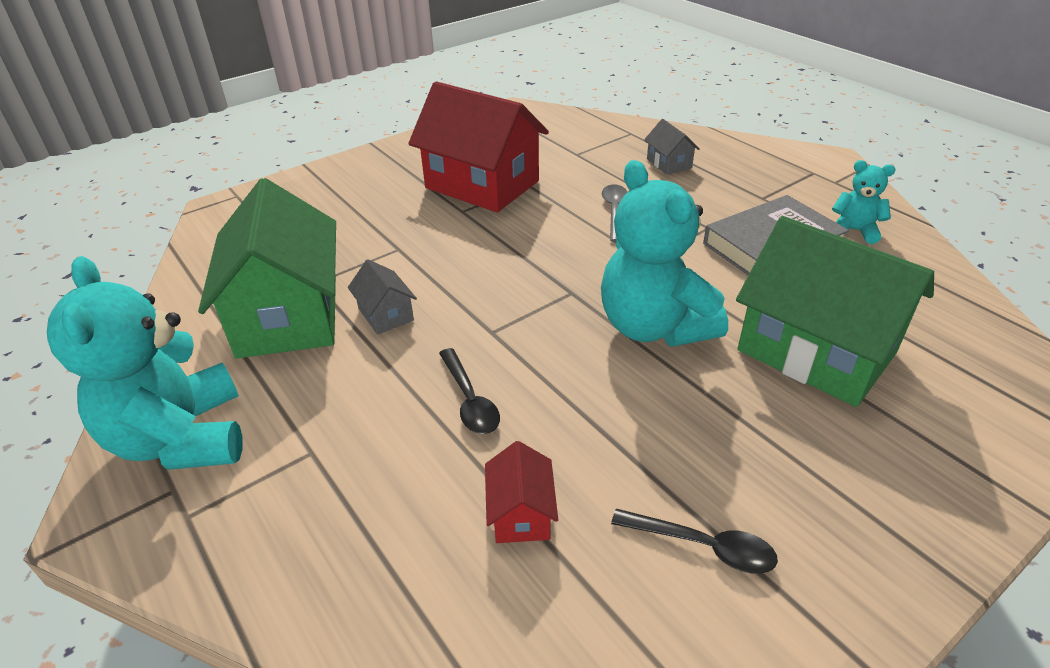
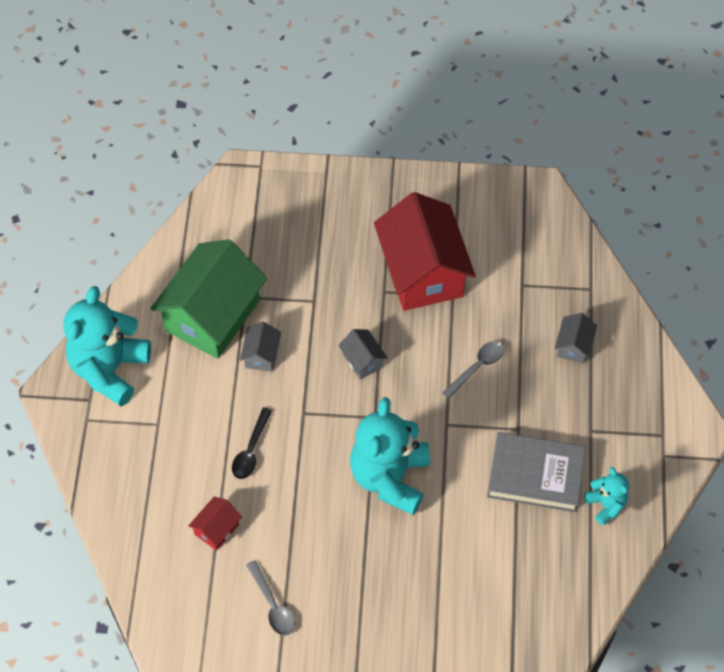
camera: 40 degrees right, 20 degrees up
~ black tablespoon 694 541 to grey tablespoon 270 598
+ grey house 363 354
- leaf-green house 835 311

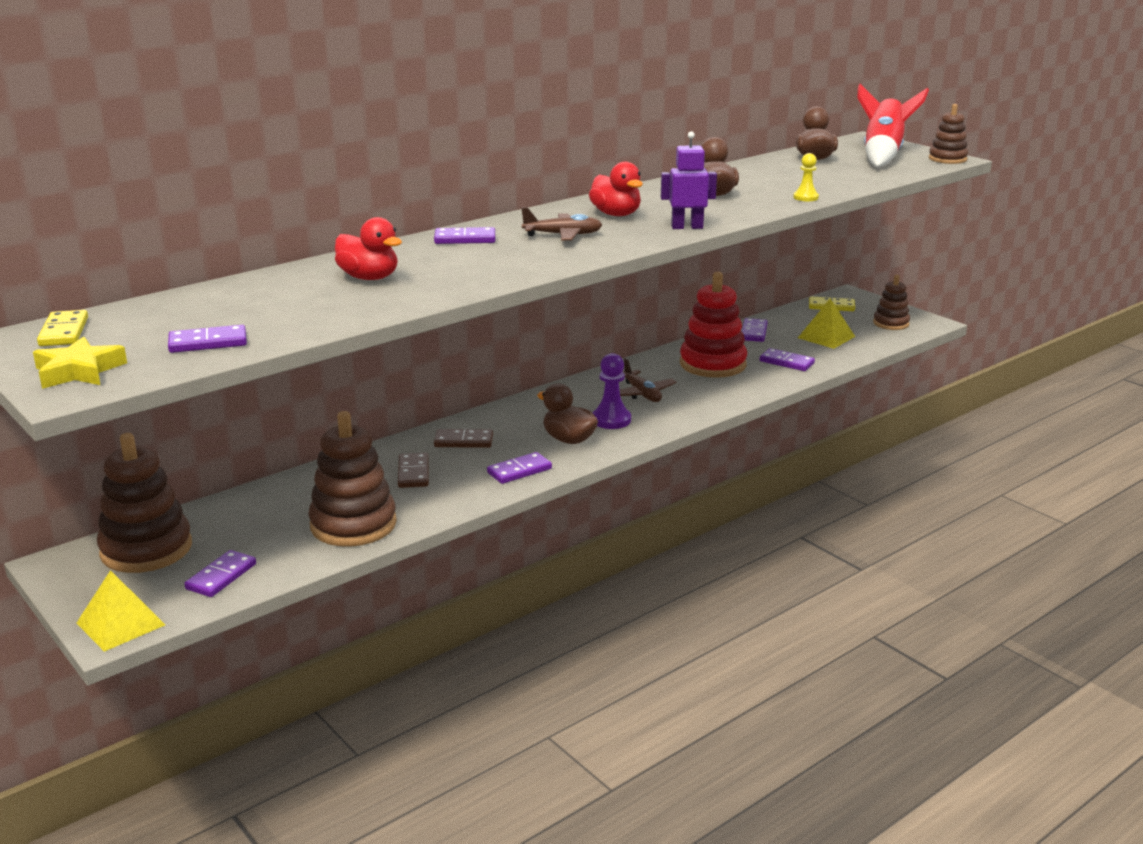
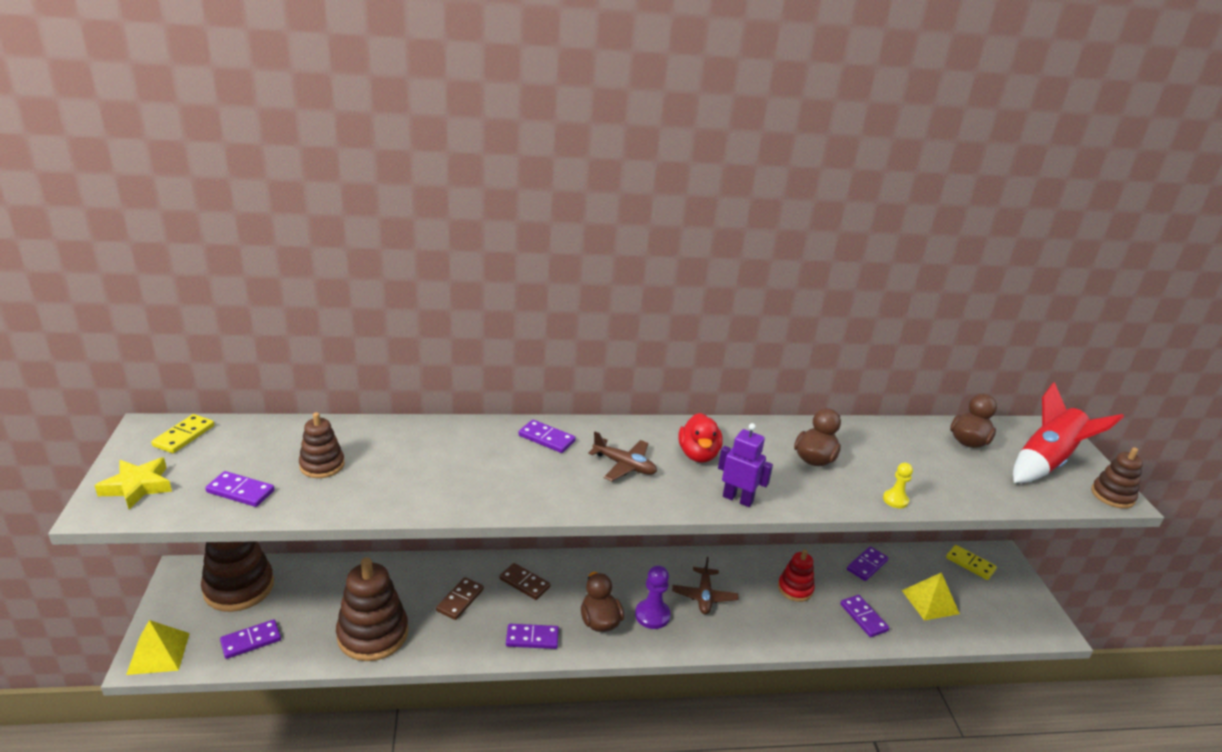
camera: 30 degrees right, 5 degrees up
~ russet stacking rings 891 302 to 322 445
~ scarlet stacking rings 713 325 = 796 575 x0.57
- scarlet toy duck 368 248

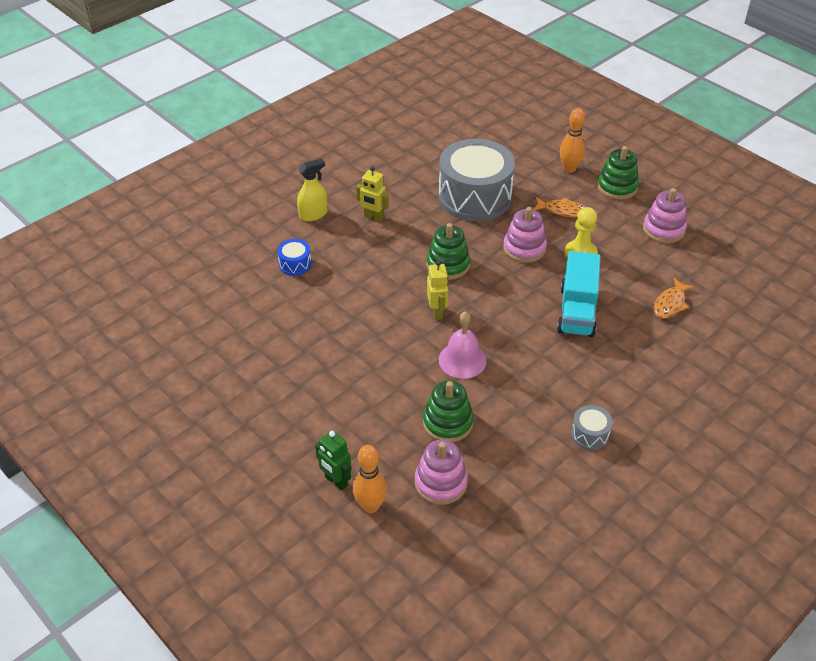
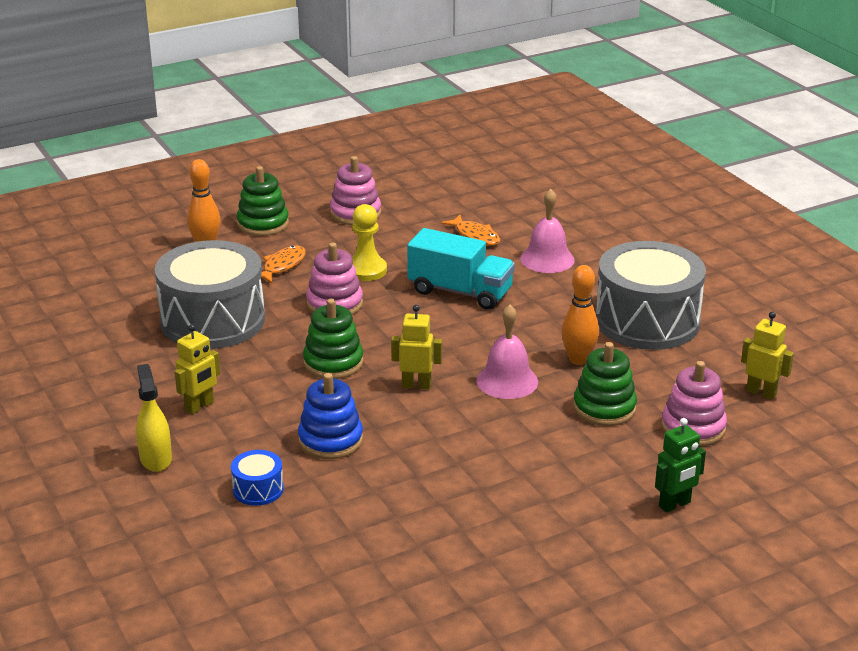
camera: 75 degrees left, 15 degrees down
+ cobalt stacking rings 330 416
+ rosy bell 547 231
~ orange-coloured bowling pin 370 479 to 580 315
~ grey snare drum 592 427 = 651 295 x2.41
+ golden toy robot 767 356

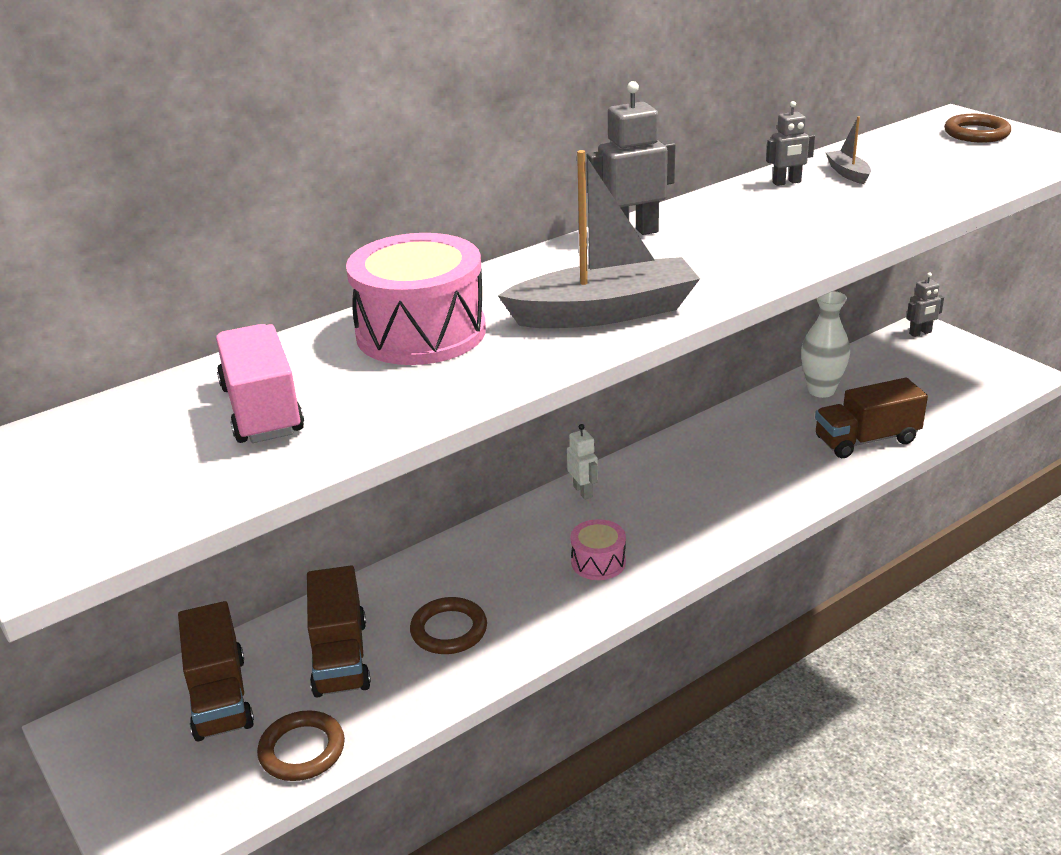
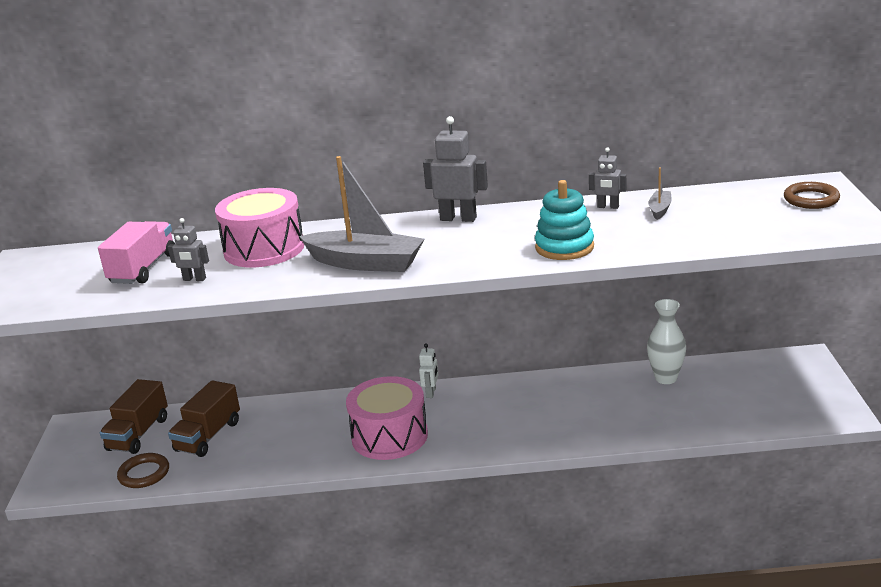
camera: 35 degrees right, 5 degrees down
~ grey toy robot 925 304 to 188 249
~ rosy snare drum 598 549 = 387 418 x2.01
+ turquoise stacking rings 564 220
- russet hoop 448 625
- russet truck 871 418

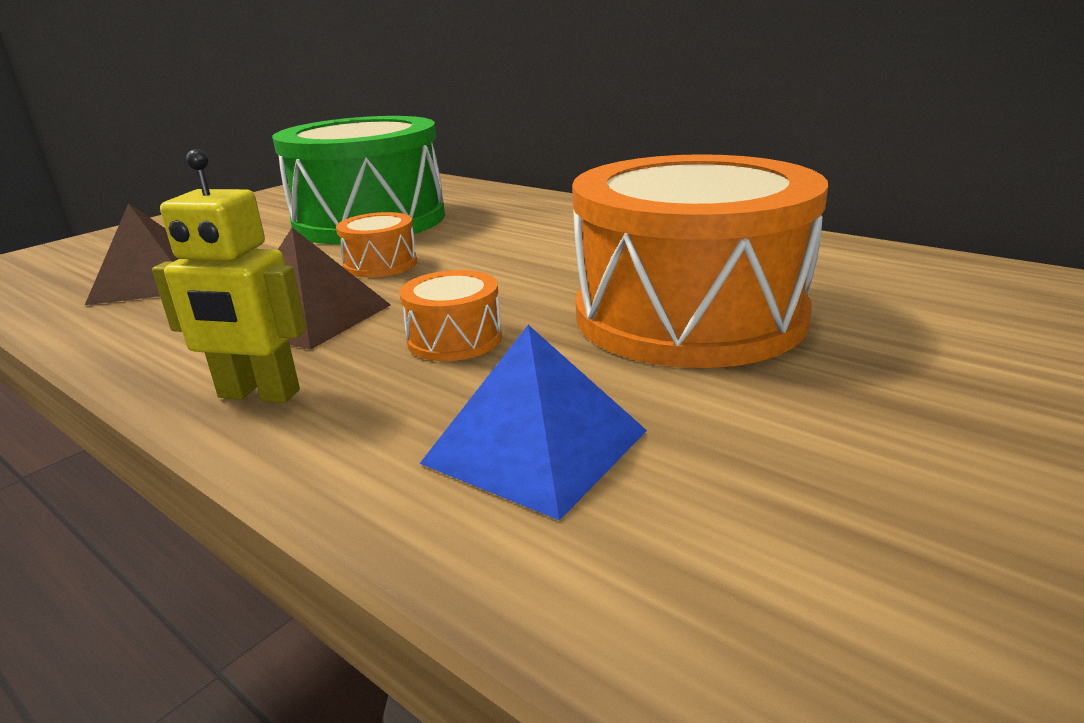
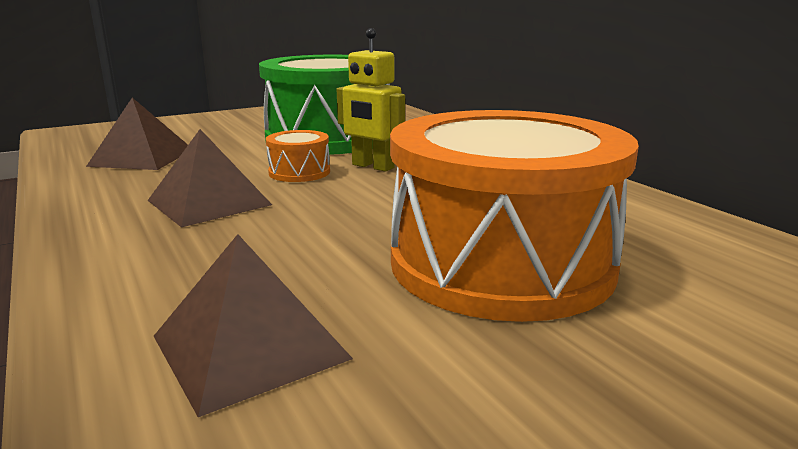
camera: 20 degrees right, 5 degrees down
~ cobalt pyramid 533 423 to russet pyramid 253 325
~ golden toy robot 229 276 to 370 100
- orange-coloured snare drum 450 315

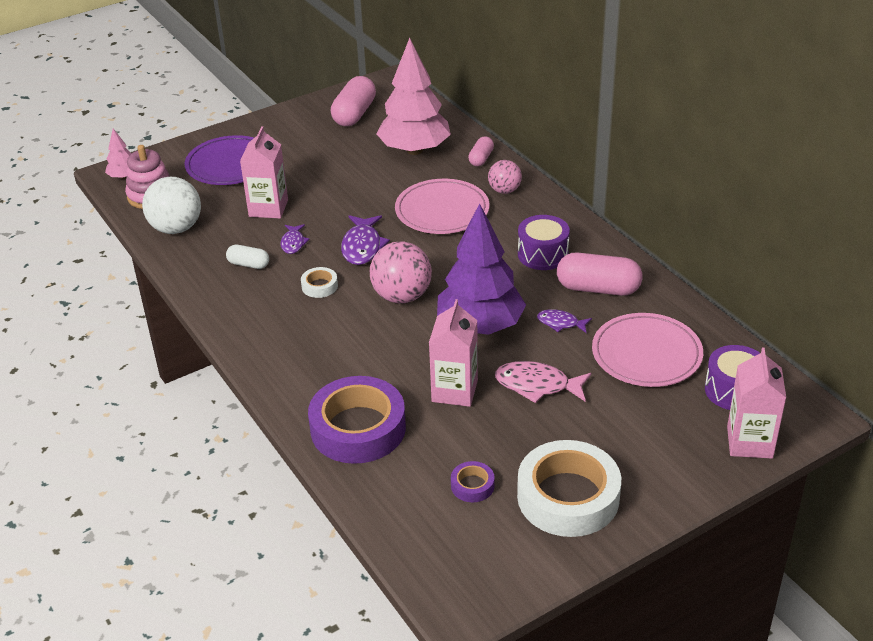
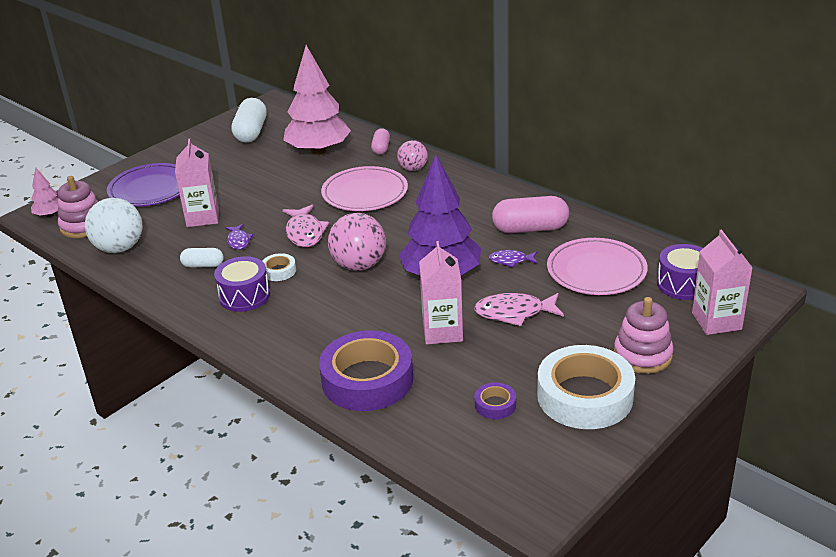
camera: 15 degrees left, 5 degrees down
~ violet snare drum 544 242 to 242 284
~ rosy pill shape 353 101 to white pill shape 249 120
~ violet fish figure 365 240 to rosy fish figure 306 225
+ rosy stacking rings 644 335

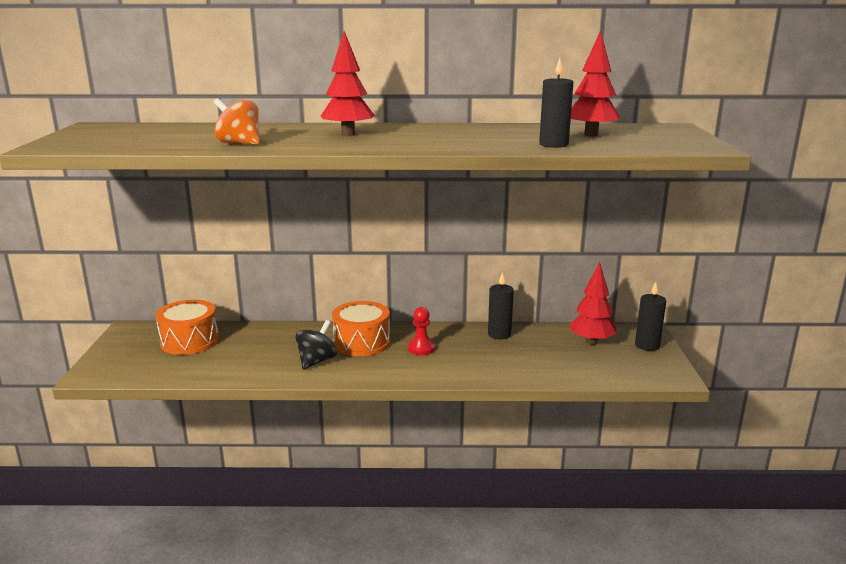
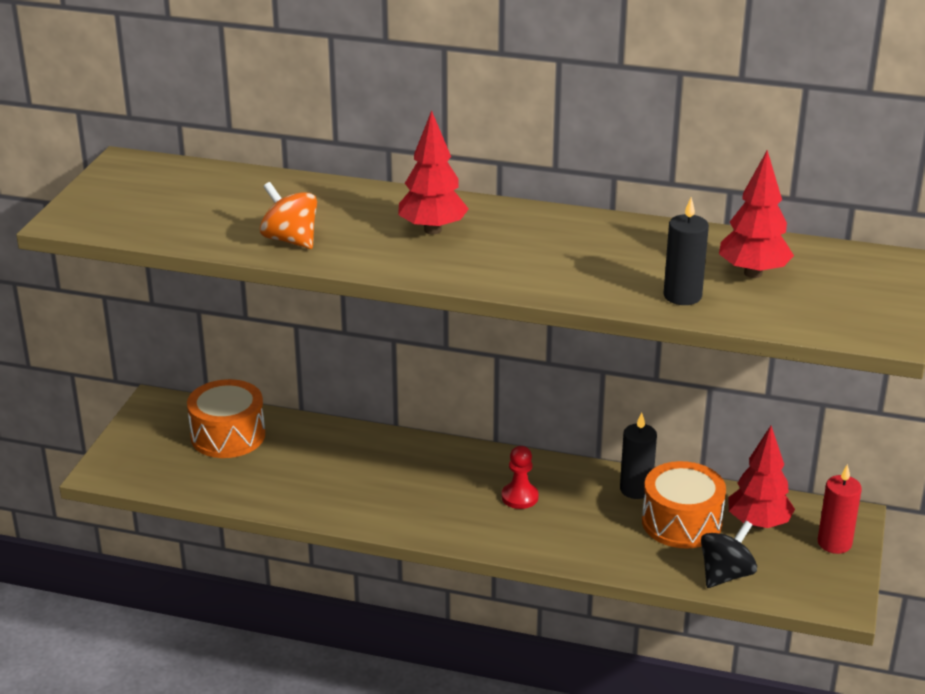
camera: 15 degrees right, 10 degrees up
~ orange-coloured snare drum 361 328 to 684 505
~ black spinning top 316 345 to 729 554
~ black candle 650 316 to scarlet candle 840 509

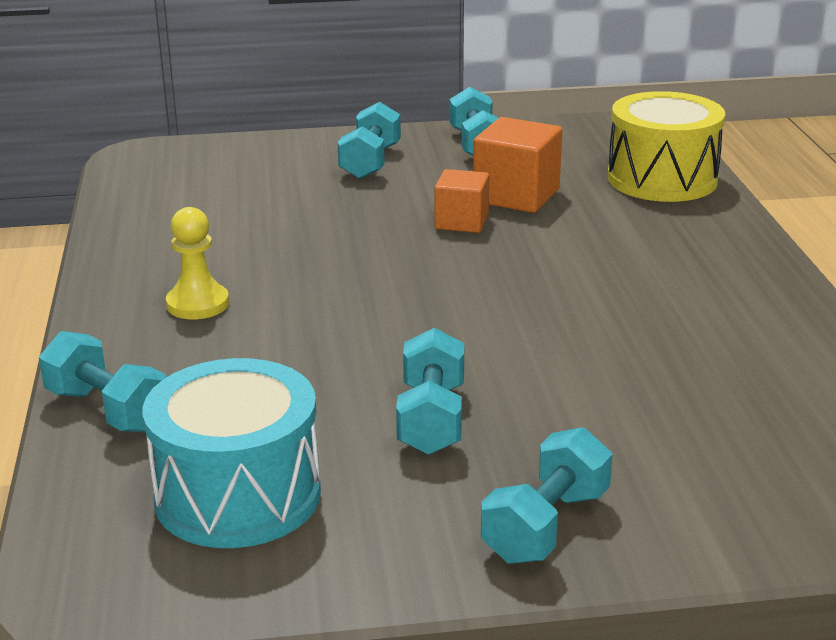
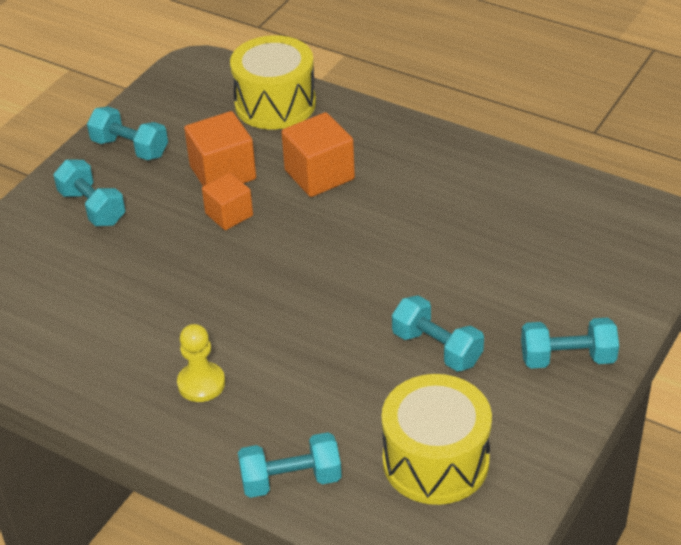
camera: 50 degrees left, 15 degrees up
+ orange-coloured solid cube 318 154
~ turquoise snare drum 231 453 to golden snare drum 436 439
~ turquoise dumbbell 547 495 = 570 343 75 degrees counterclockwise

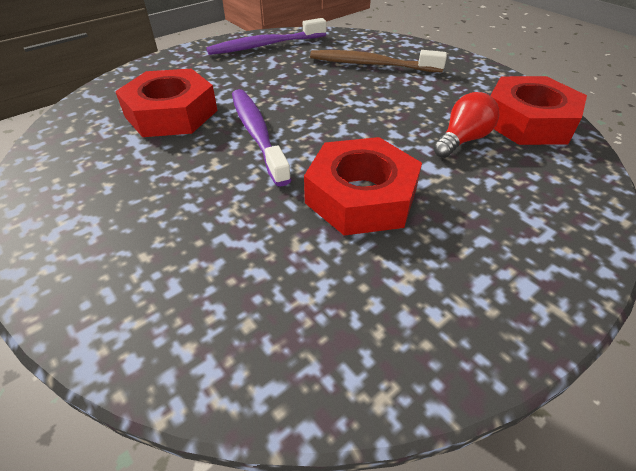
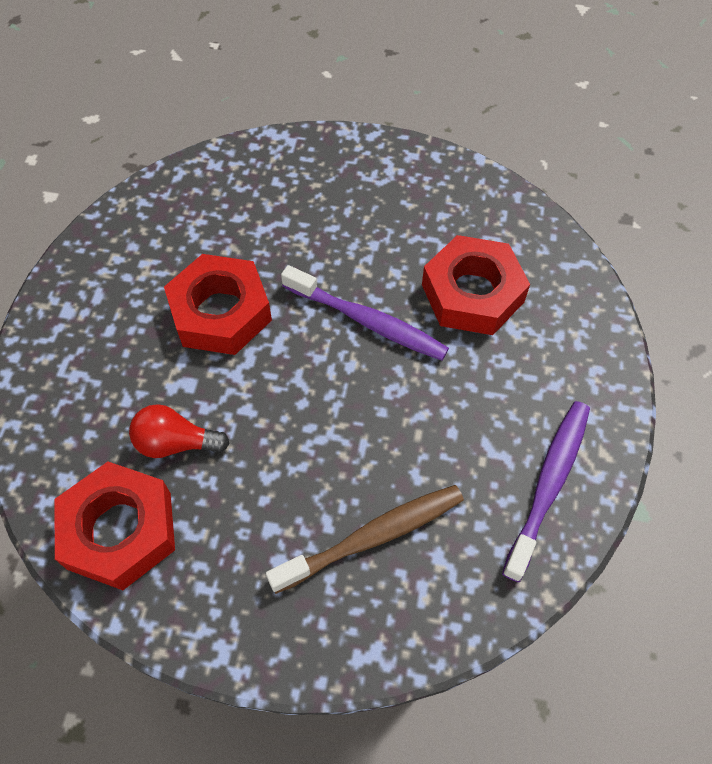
camera: 140 degrees right, 15 degrees up
~ scarlet bulb 466 125 = 179 431 90 degrees clockwise

